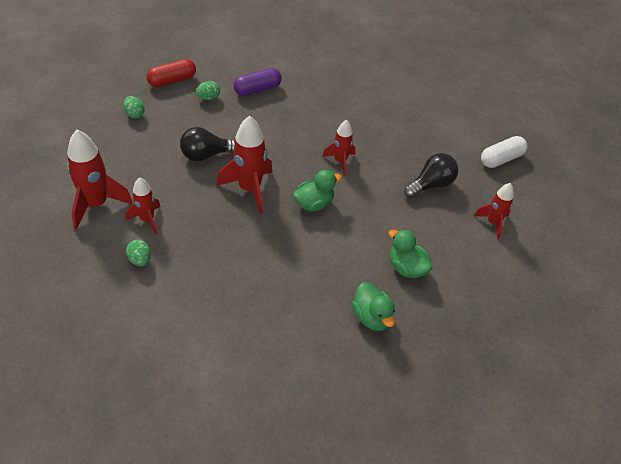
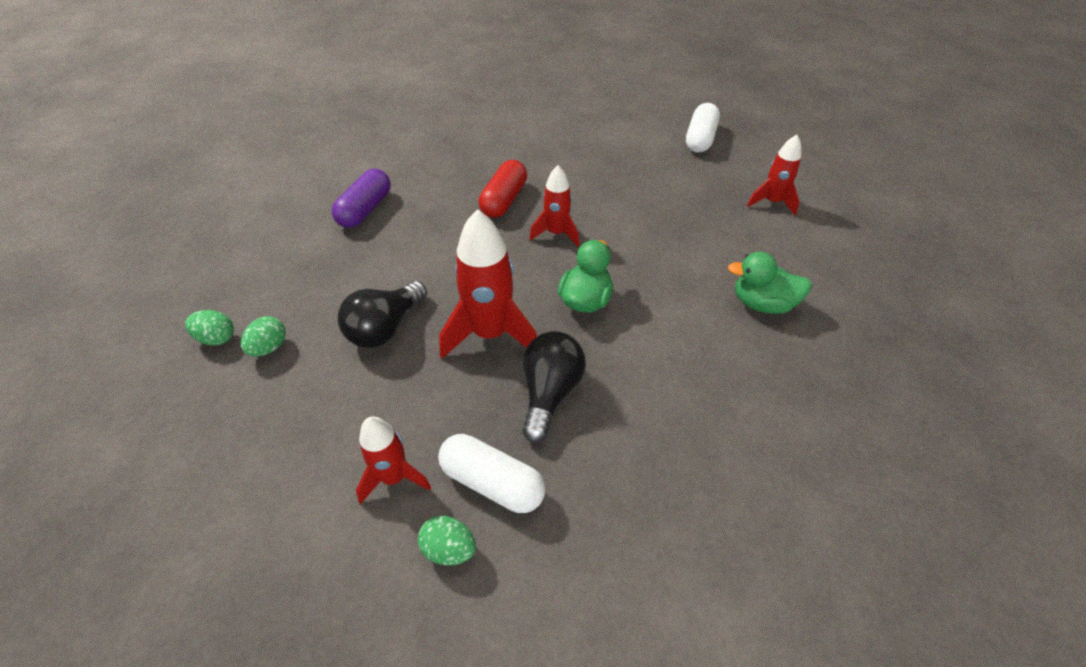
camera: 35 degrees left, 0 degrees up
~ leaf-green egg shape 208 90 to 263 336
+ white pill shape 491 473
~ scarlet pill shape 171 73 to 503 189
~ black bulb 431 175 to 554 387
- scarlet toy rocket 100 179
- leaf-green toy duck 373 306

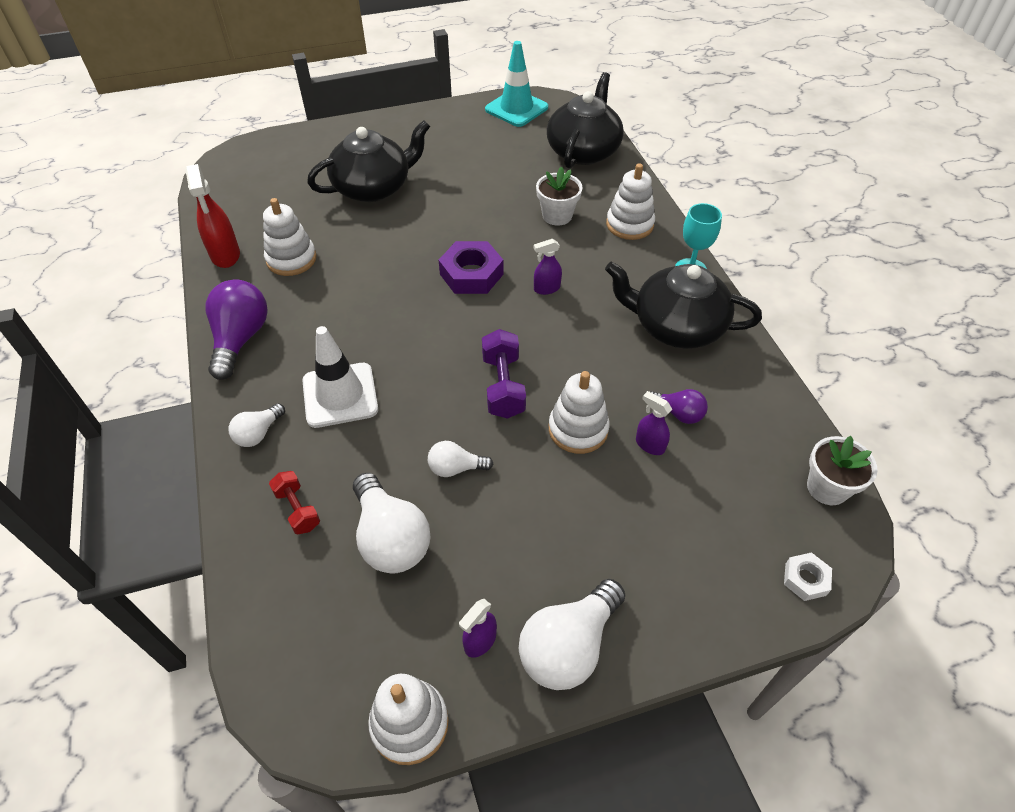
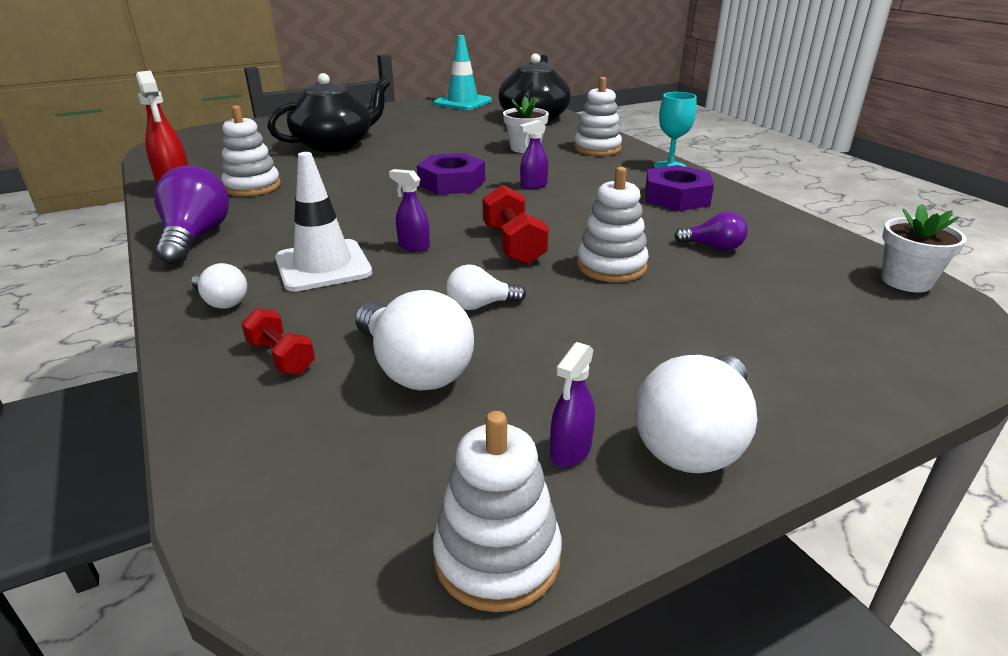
camera: 10 degrees left, 20 degrees down
~ white bulb 257 425 = 219 286 75 degrees counterclockwise
~ violet spray bottle 654 423 to 409 210
~ violet dumbbell 504 374 to scarlet dumbbell 516 225
~ black tea pot 683 305 to violet hex nut 679 188
- white hex nut 808 576

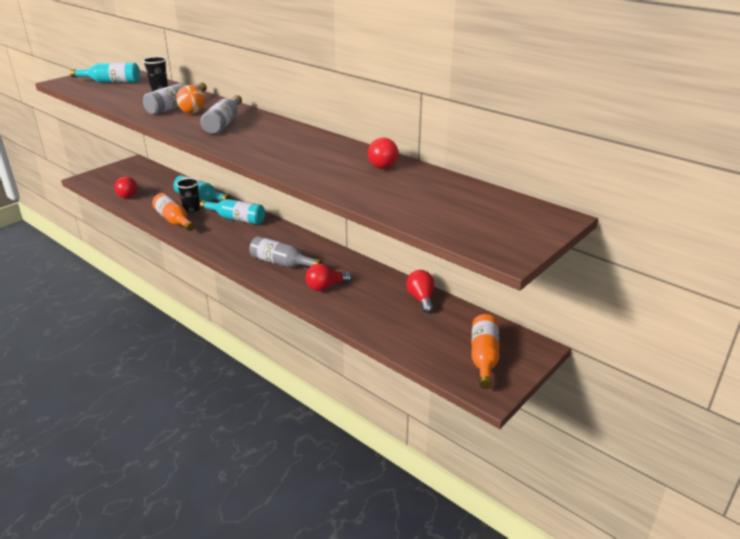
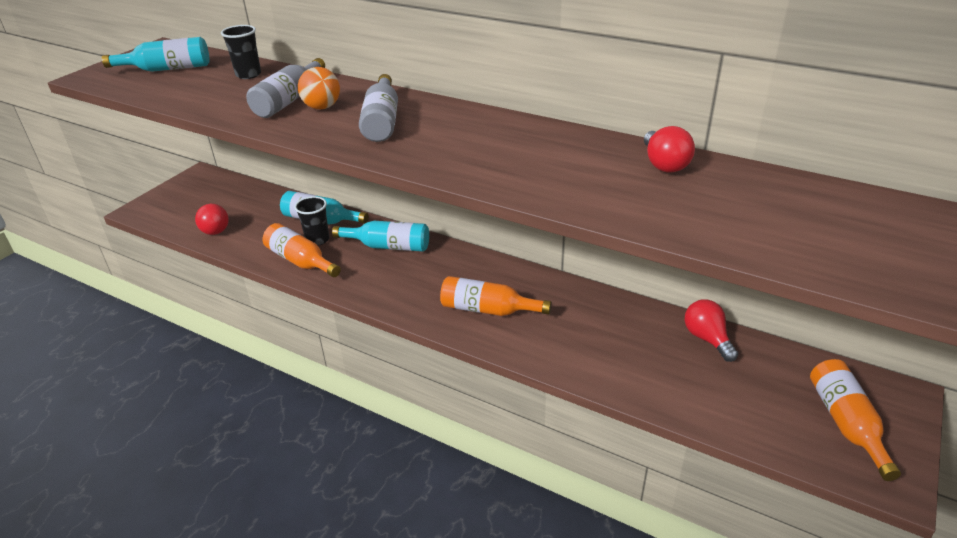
camera: 10 degrees left, 5 degrees up
~ grey bottle 285 251 to orange-coloured bottle 496 296
- scarlet bulb 328 277

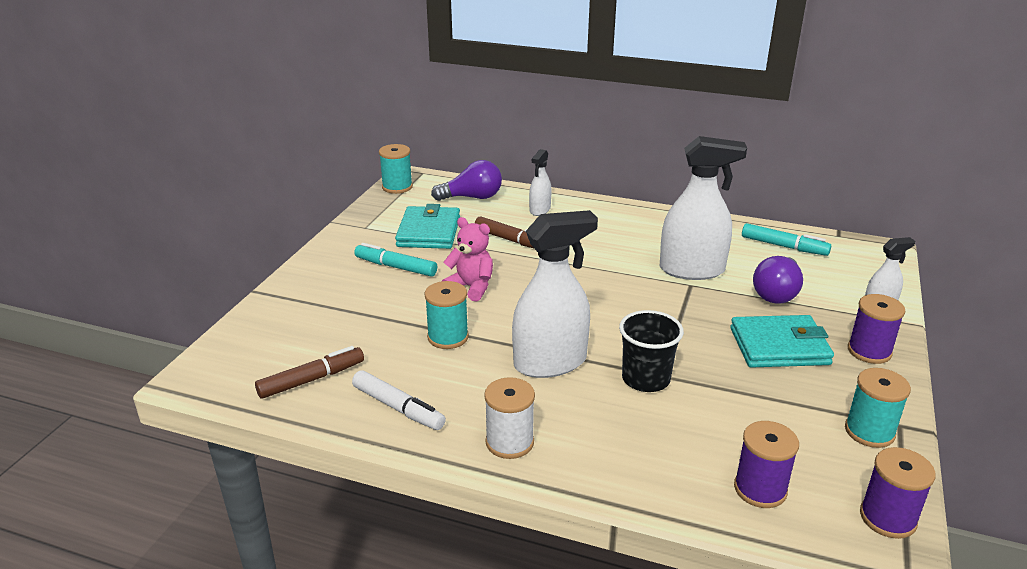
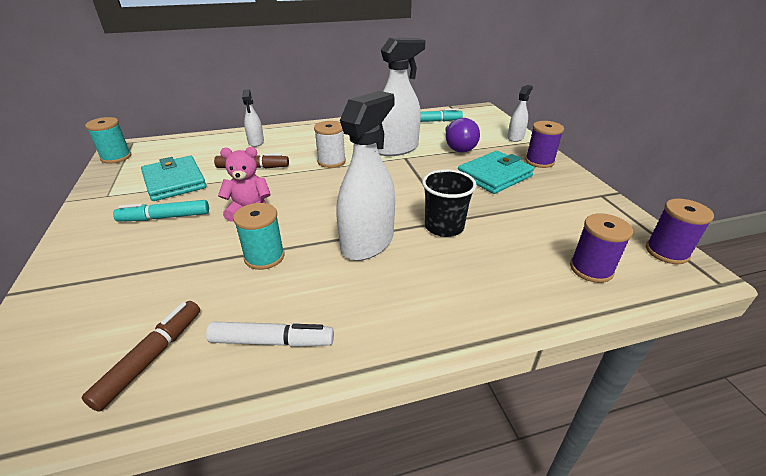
camera: 35 degrees left, 5 degrees up
~ white spool 509 418 to 330 144
- violet bulb 466 180
- turquoise spool 878 408

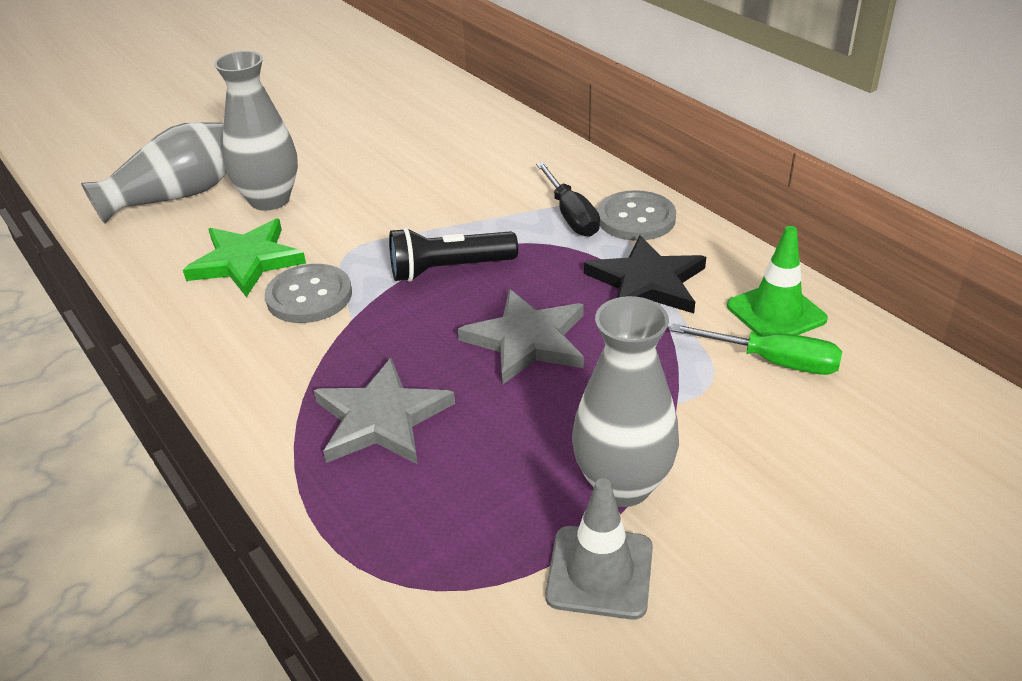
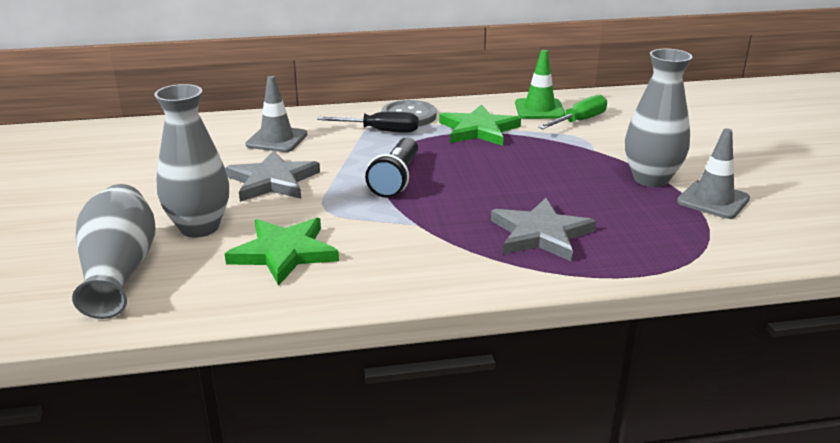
camera: 65 degrees left, 10 degrees down
~ grey five-pointed star 521 337 to 272 176
+ grey safety cone 276 114
~ black five-pointed star 645 274 to leaf-green five-pointed star 480 125
- grey button 308 293

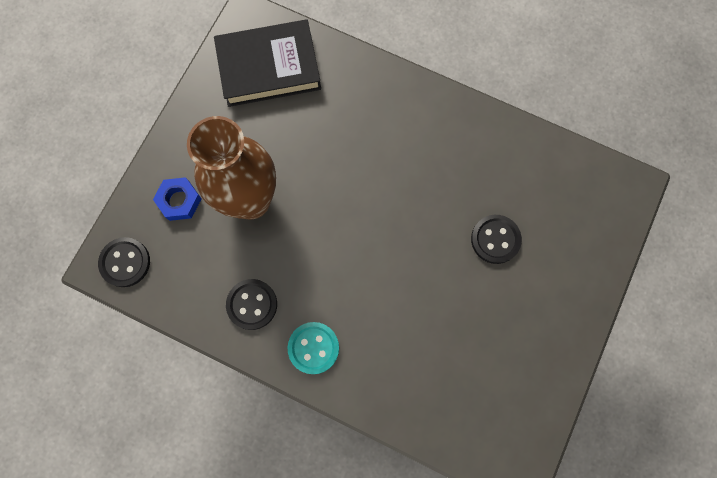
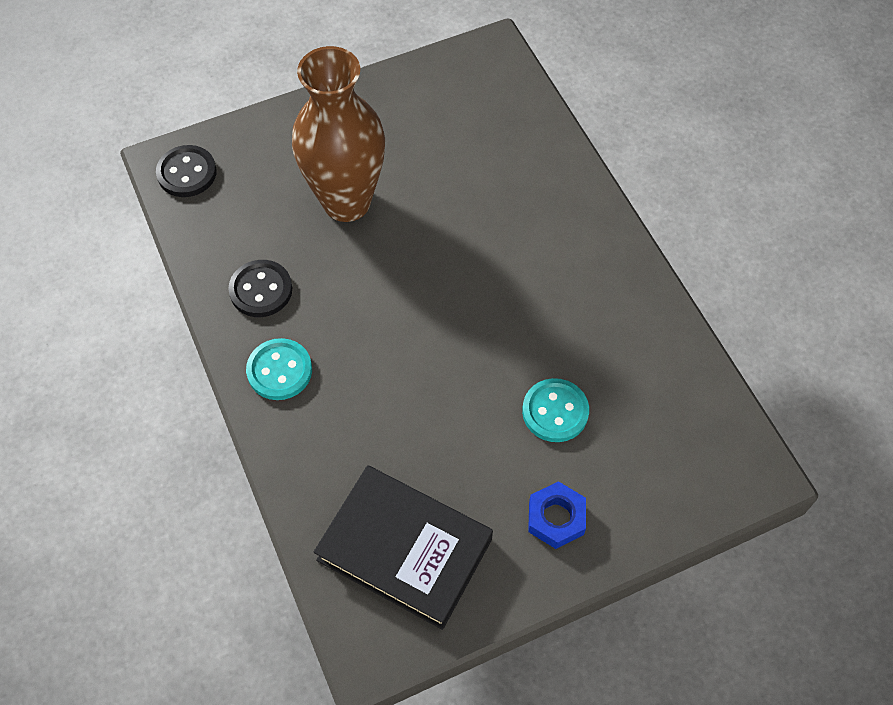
camera: 40 degrees right, 15 degrees down
~ black book 267 63 to 403 547
~ black button 496 239 to turquoise button 555 410
~ cobalt hex nut 177 199 to 557 515

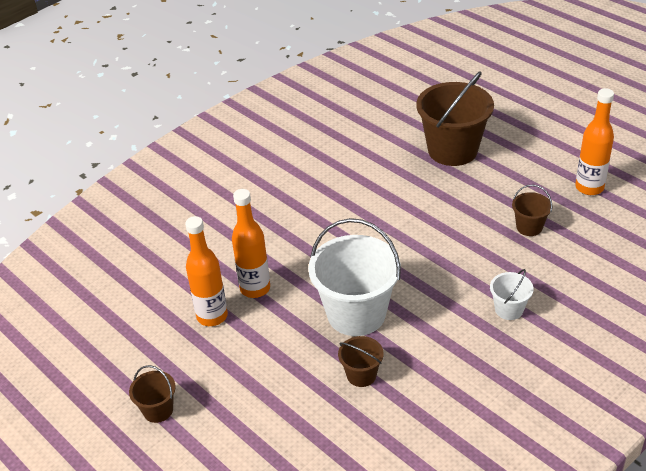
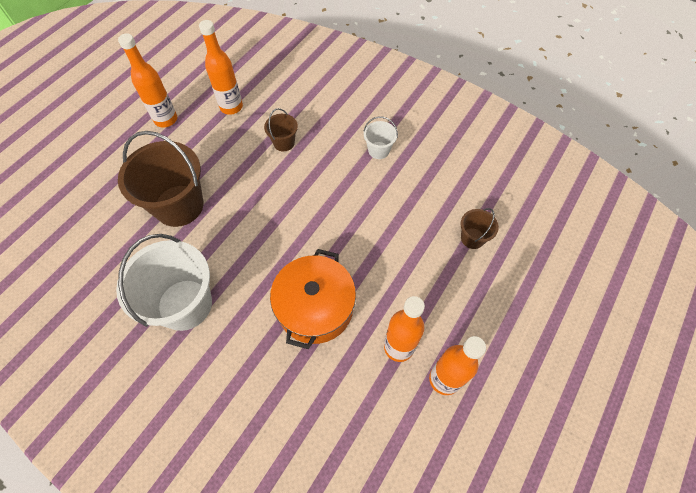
camera: 105 degrees left, 20 degrees up
~ white pail 354 277 to 164 282
+ orange-coloured bottle 147 80
+ orange-coloured pot 313 299
- russet pail 152 394

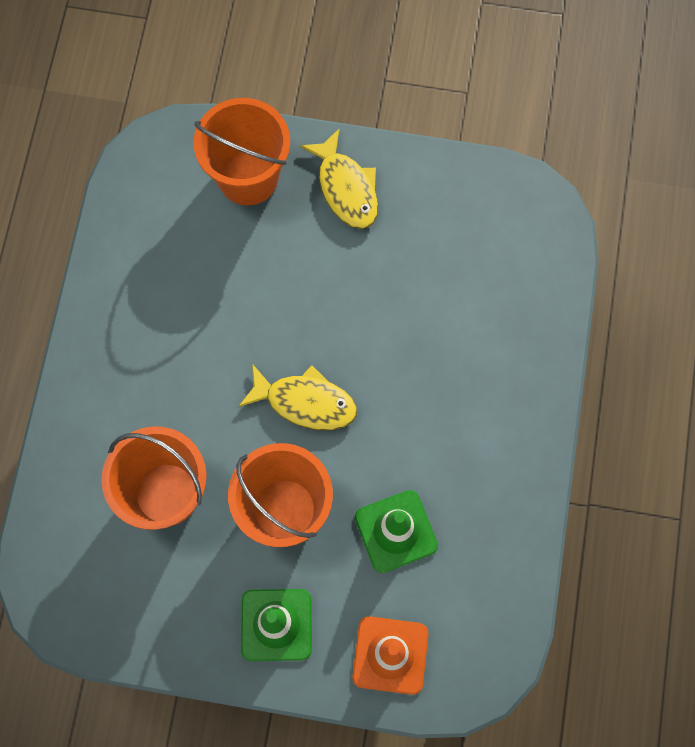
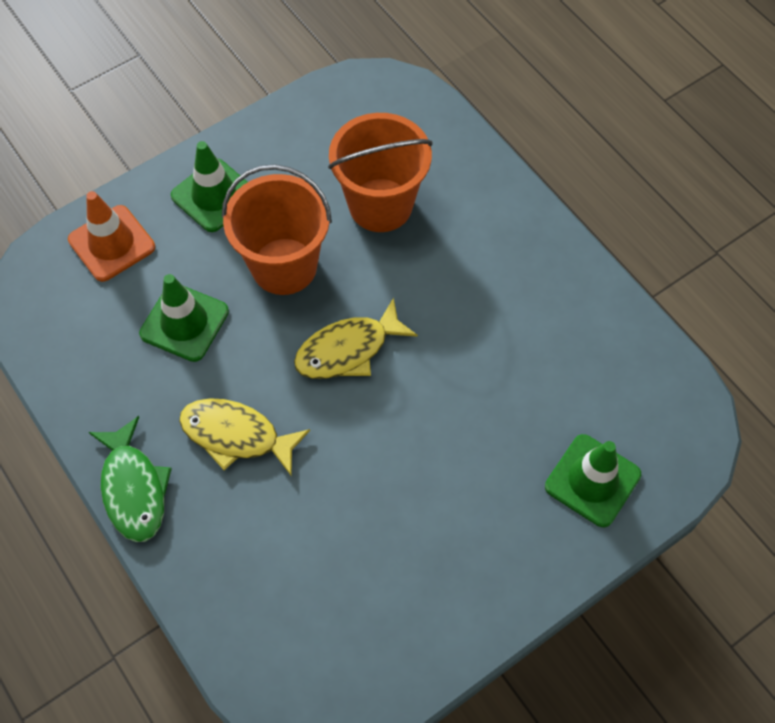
camera: 135 degrees right, 10 degrees down
+ leaf-green fish figure 130 479
~ golden fish figure 339 179 to 244 436
~ orange-coloured pail 242 151 to leaf-green safety cone 593 480

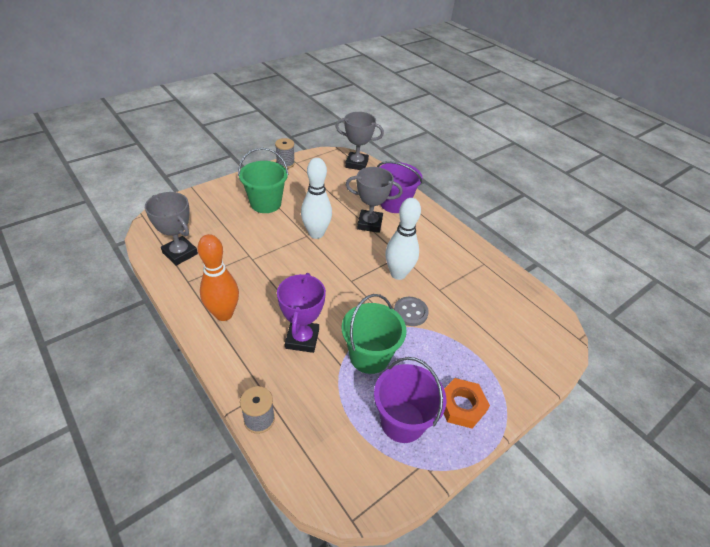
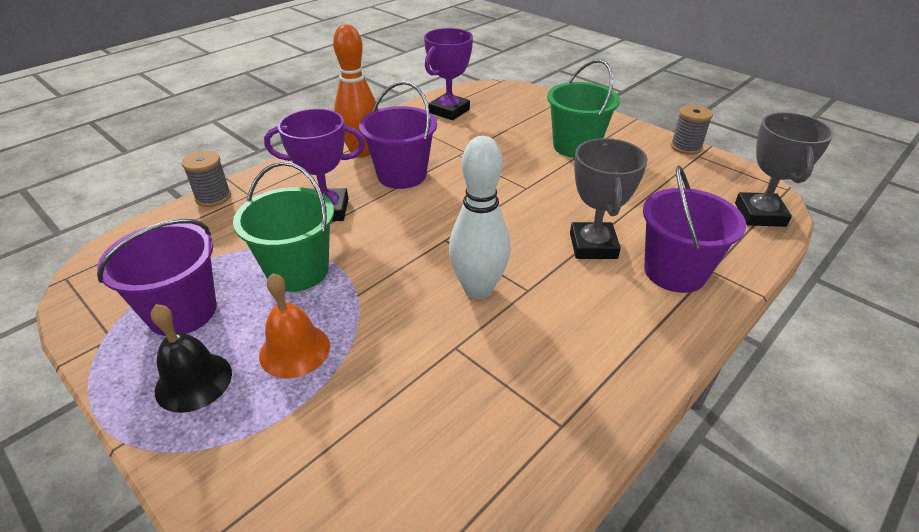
camera: 85 degrees right, 5 degrees down
~ orange-coloured hex nut 466 403 to black bell 191 358
+ orange-coloured bell 294 325
+ violet pail 398 135
~ grey trophy 171 229 to violet trophy 448 74
- white bowling pin 316 198
- grey button 411 311

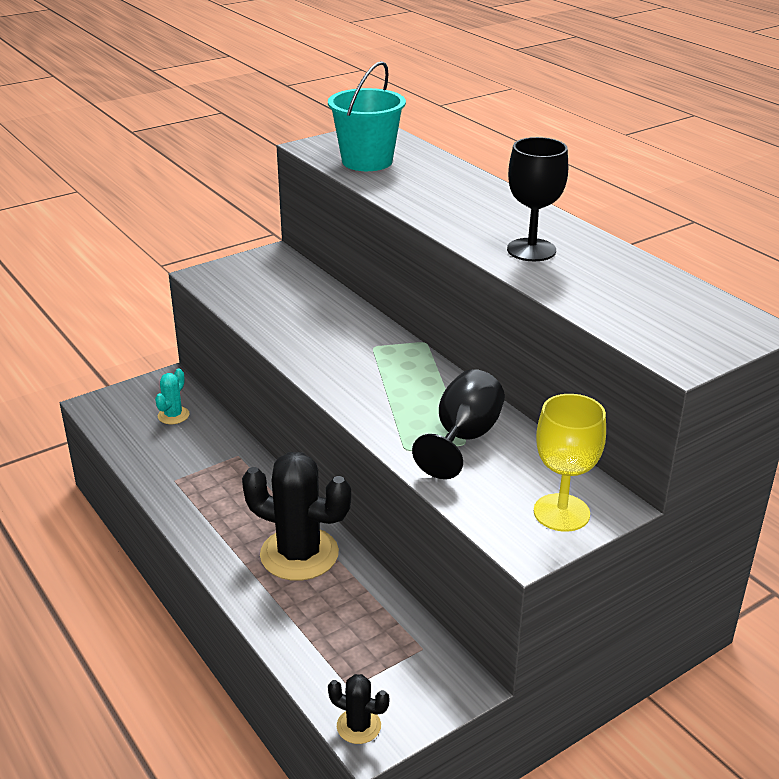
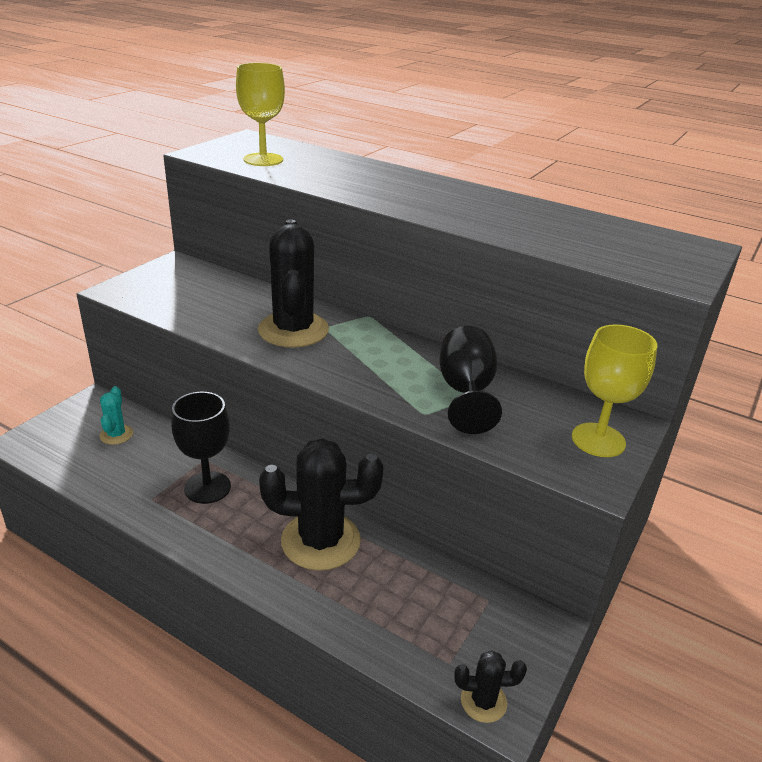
camera: 25 degrees left, 0 degrees up
~ black wine glass 537 199 to 201 448
~ turquoise pail 367 116 to golden wine glass 260 114
+ black saguaro cactus 293 284

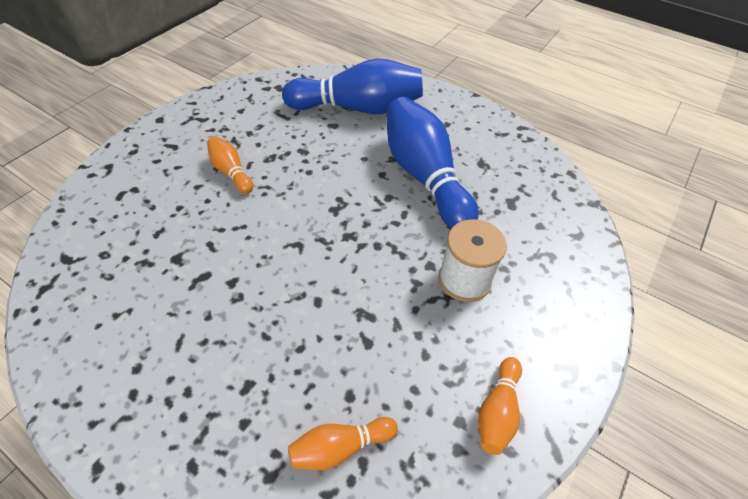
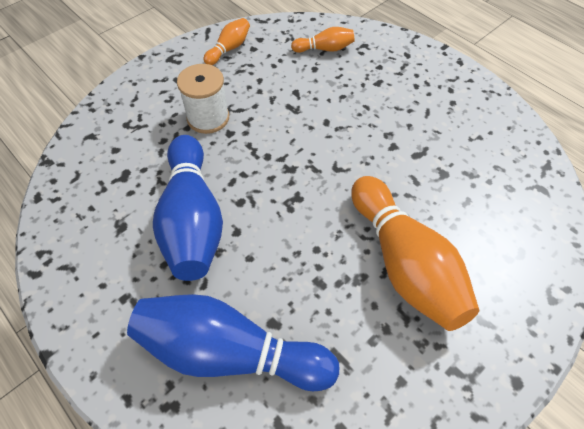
camera: 165 degrees left, 5 degrees up
~ orange-coloured bowling pin 230 165 = 415 253 x2.13

